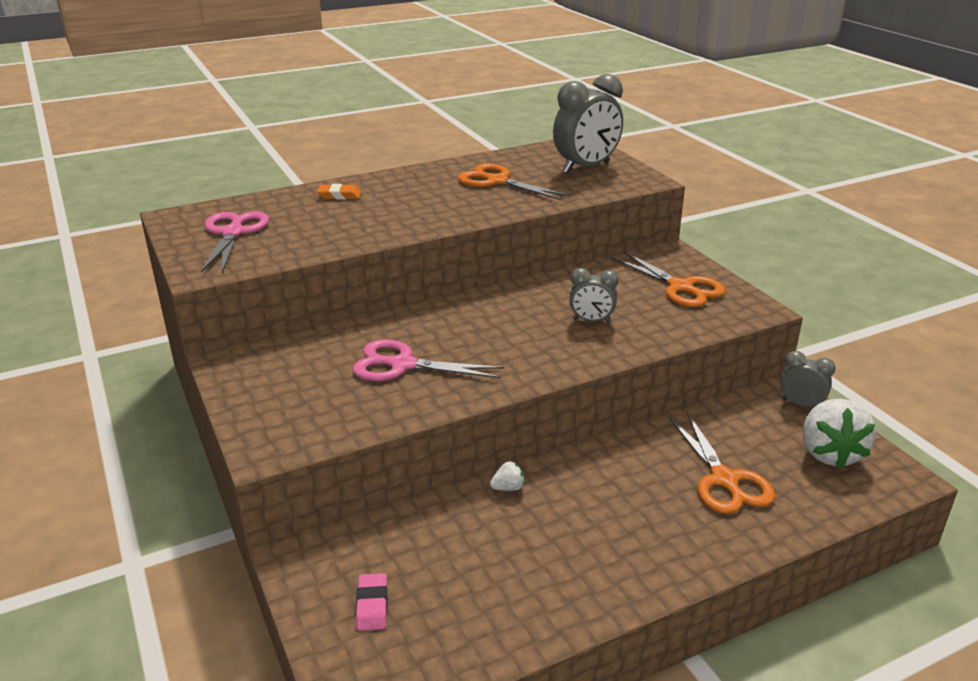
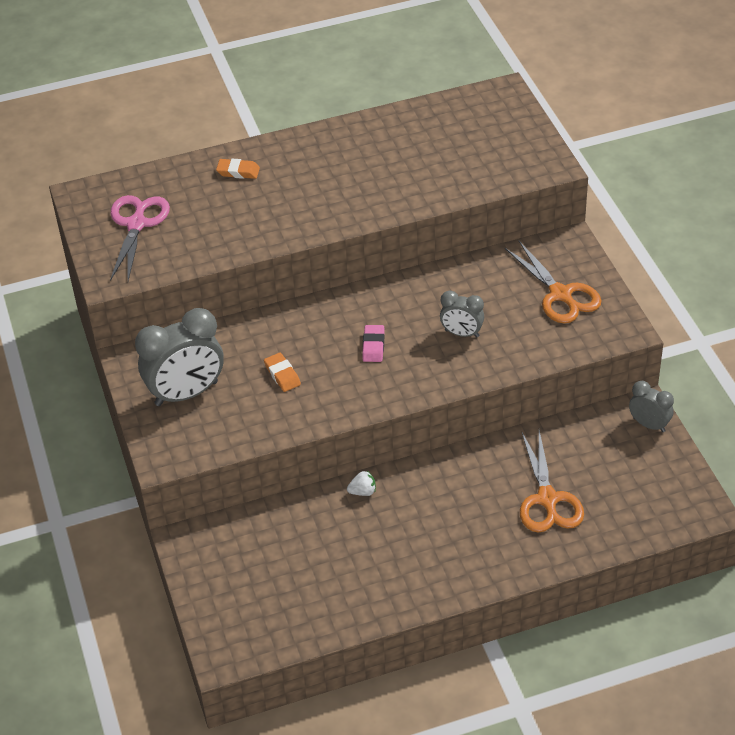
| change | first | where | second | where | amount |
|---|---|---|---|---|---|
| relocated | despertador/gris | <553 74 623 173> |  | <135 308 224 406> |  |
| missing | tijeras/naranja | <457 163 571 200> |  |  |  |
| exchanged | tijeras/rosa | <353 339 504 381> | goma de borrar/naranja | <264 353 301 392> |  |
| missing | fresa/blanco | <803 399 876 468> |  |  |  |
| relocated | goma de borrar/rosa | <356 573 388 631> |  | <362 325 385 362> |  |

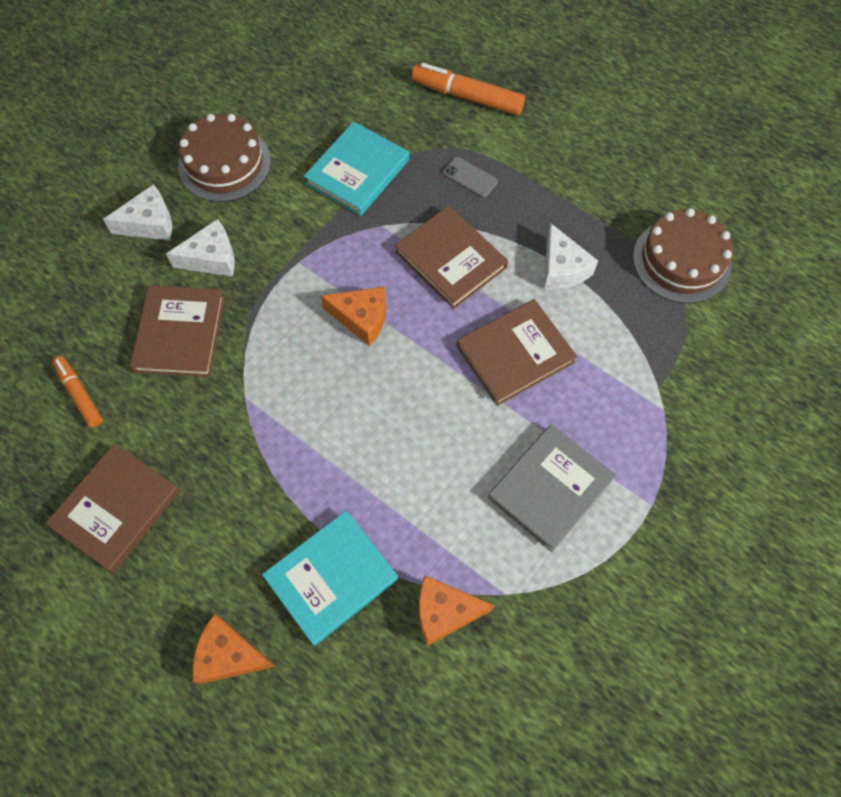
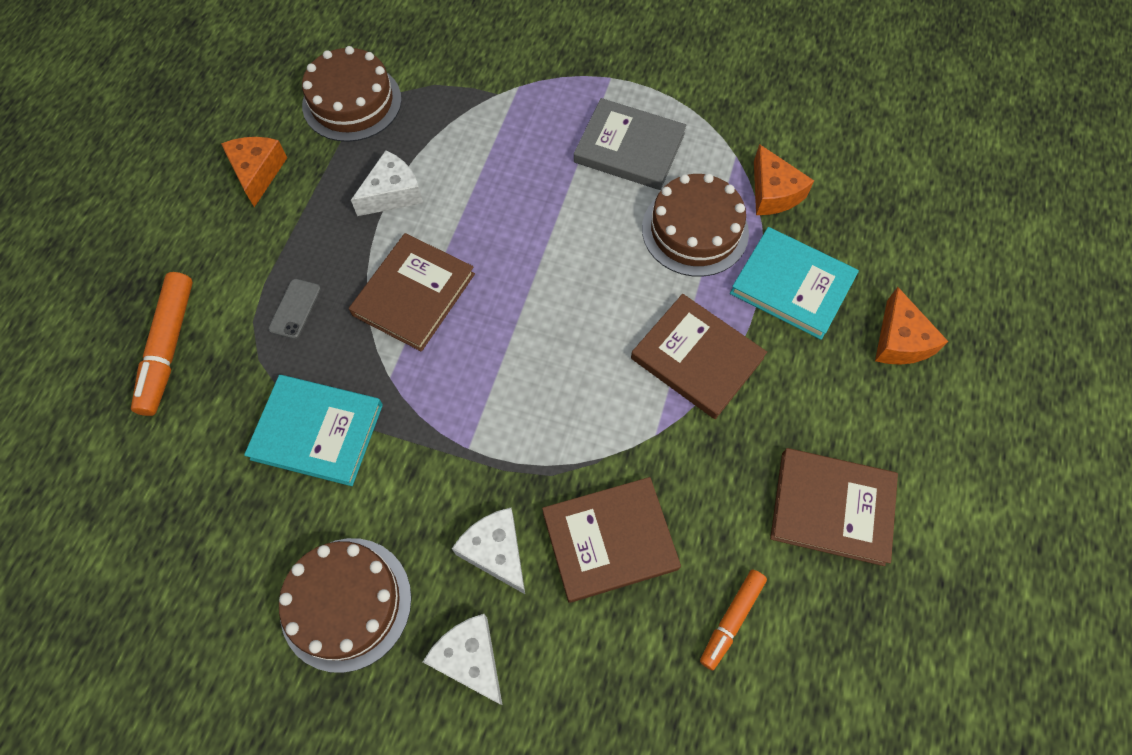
| change | first | where | second | where | amount |
|---|---|---|---|---|---|
| relocated | queso/naranja | <320 286 386 346> |  | <221 137 287 207> |  |
| relocated | libro/marrón | <457 299 577 406> |  | <631 294 767 419> |  |
| appeared |  |  | tarta/marrón | <642 174 749 277> |  |

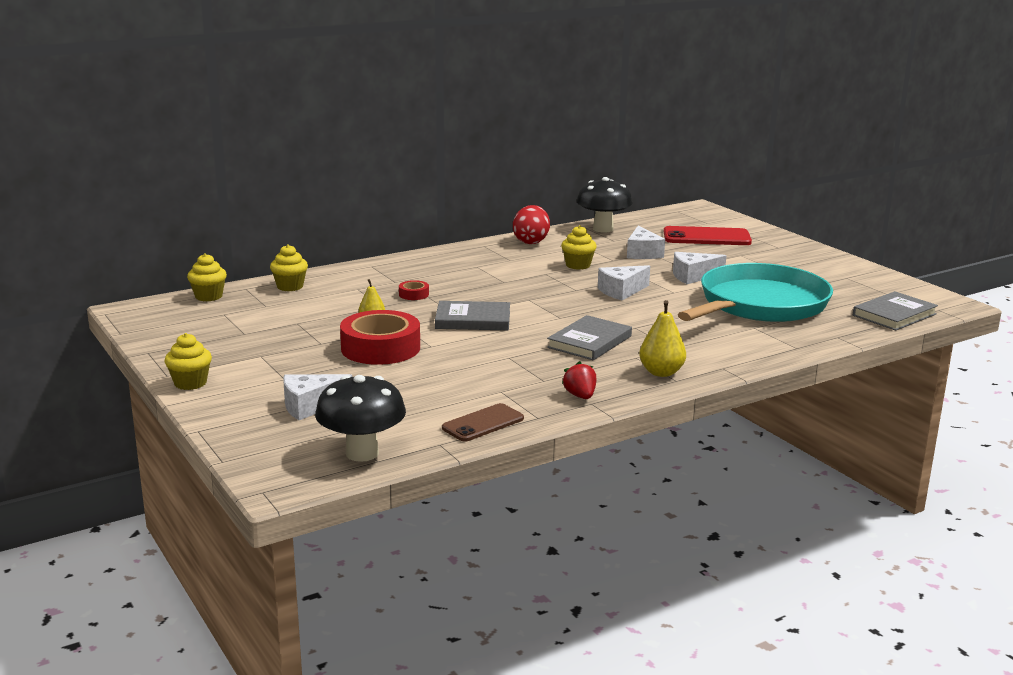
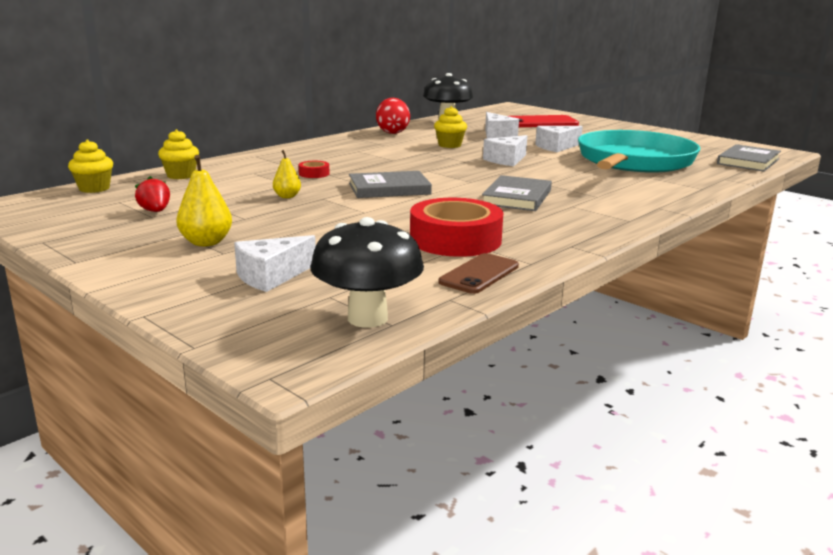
| change | first | where | second | where | amount |
|---|---|---|---|---|---|
| relocated | pera/amarillo | <639 300 686 377> |  | <176 155 232 246> |  |
| relocated | cinta adhesiva/rojo | <340 310 420 365> |  | <410 198 504 257> |  |
| missing | magdalena/amarillo | <164 333 212 390> |  |  |  |
| relocated | fresa/rojo | <562 361 596 399> |  | <135 176 170 212> |  |

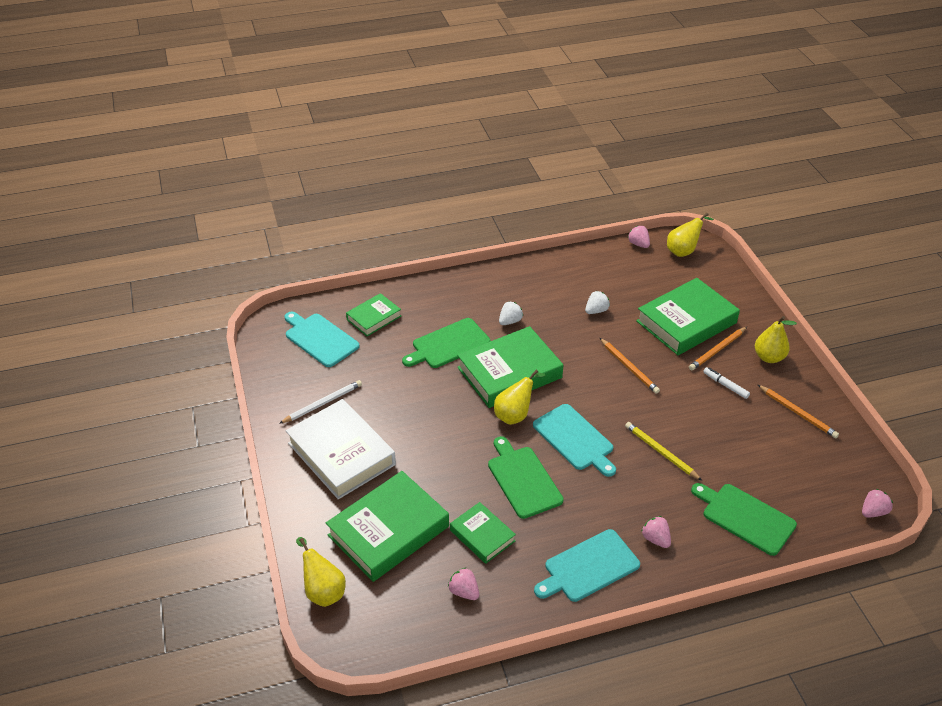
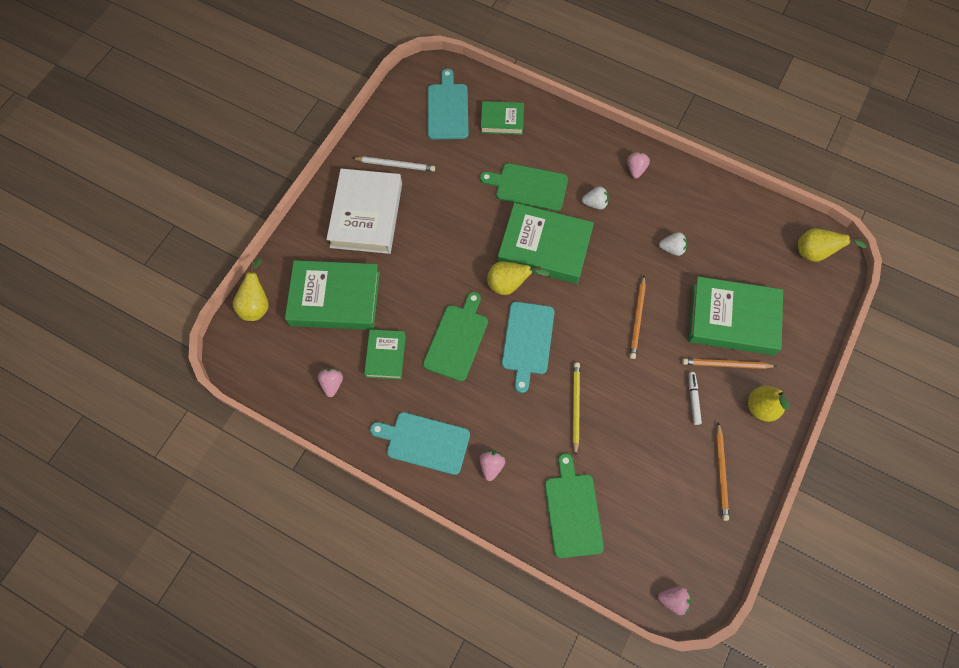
| change | first | where | second | where | amount |
|---|---|---|---|---|---|
| relocated | fresa/rosa | <628 226 650 248> |  | <627 152 650 178> |  |

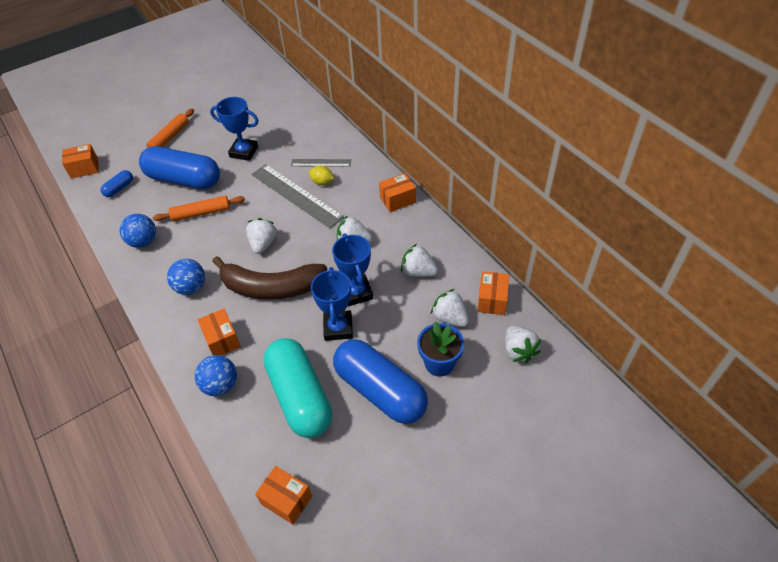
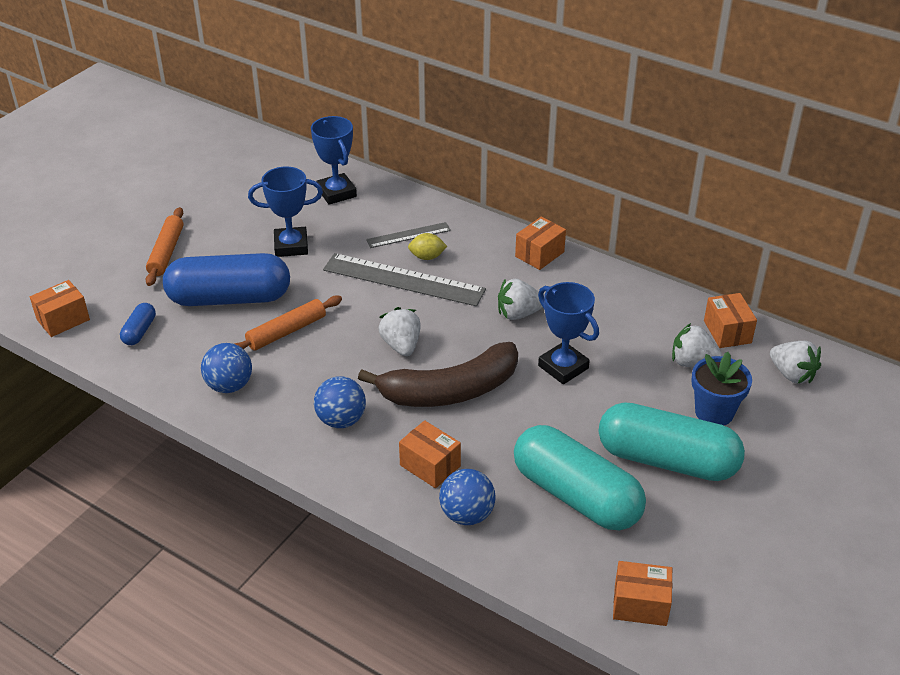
| change | first | where | second | where | amount |
|---|---|---|---|---|---|
| missing | fresa/blanco | <401 244 438 277> |  |  |  |
| relocated | trofeo/azul | <311 267 353 341> |  | <311 116 357 205> |  |
| colour | cápsula/azul | <333 339 428 424> | cápsula/turquesa | <598 402 745 481> |  |

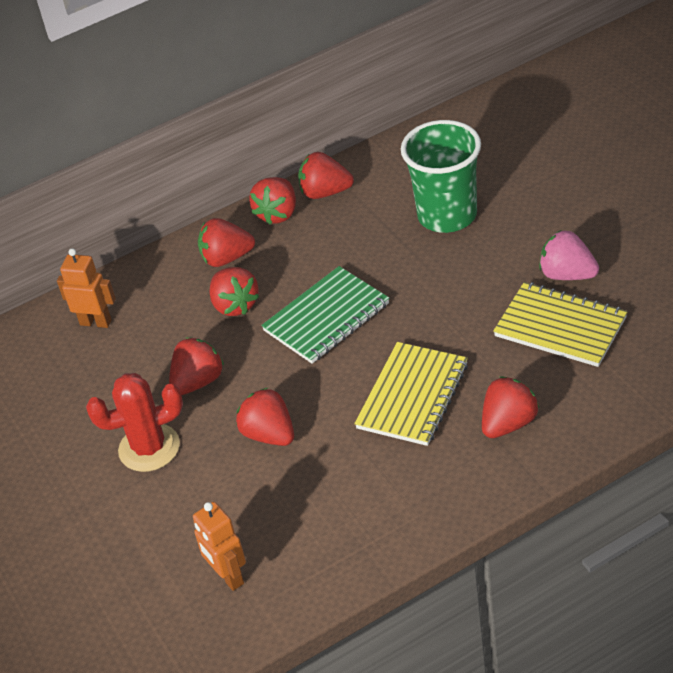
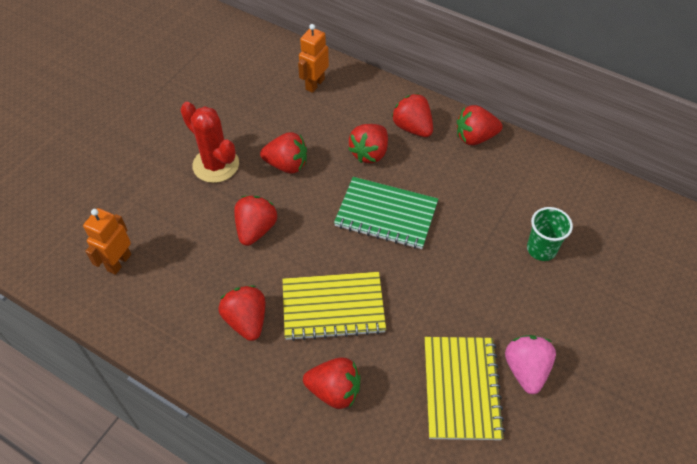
| change | first | where | second | where | amount |
|---|---|---|---|---|---|
| size | vaso/verde | <401 120 481 233> |  | <527 207 573 261> | x0.56 |
| relocated | fresa/rojo | <298 152 354 199> |  | <219 285 265 341> |  |
| spun | robot/naranja | <57 248 116 328> |  | <298 24 329 93> | 135 degrees counterclockwise |

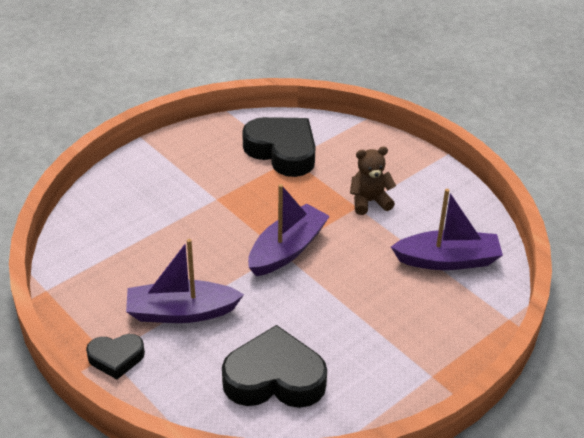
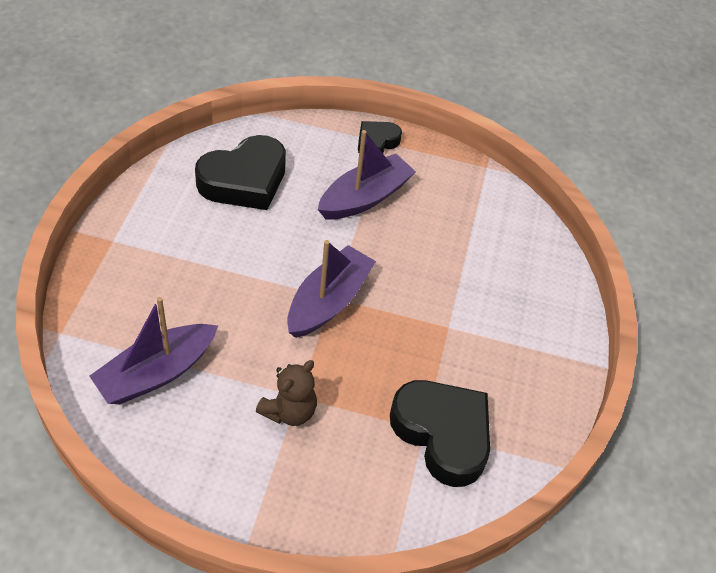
| change | first | where | second | where | amount |
|---|---|---|---|---|---|
| spun | corazón/negro | <242 117 316 177> |  | <390 380 490 487> | 135 degrees counterclockwise |
| spun | barco/morado | <248 184 330 276> |  | <287 240 376 338> | 150 degrees counterclockwise |

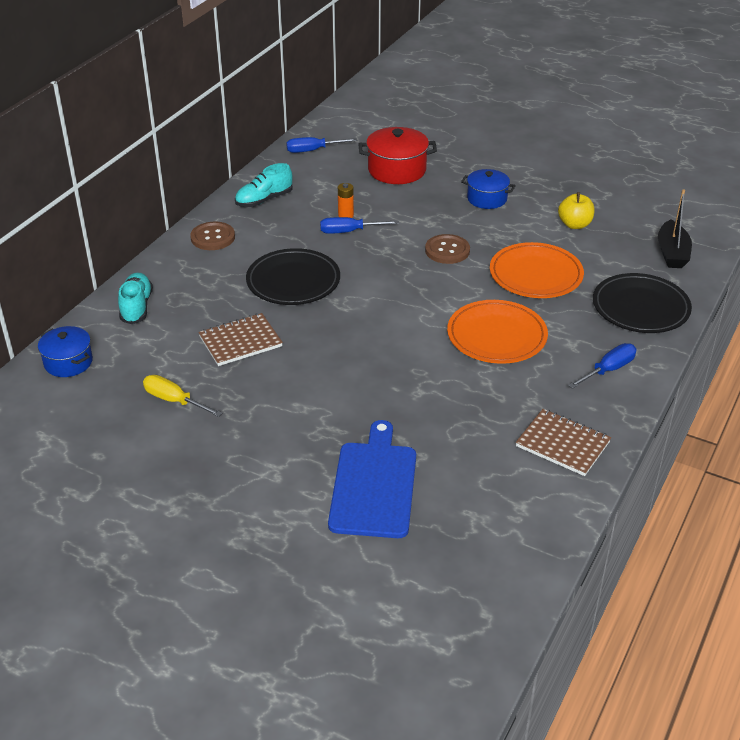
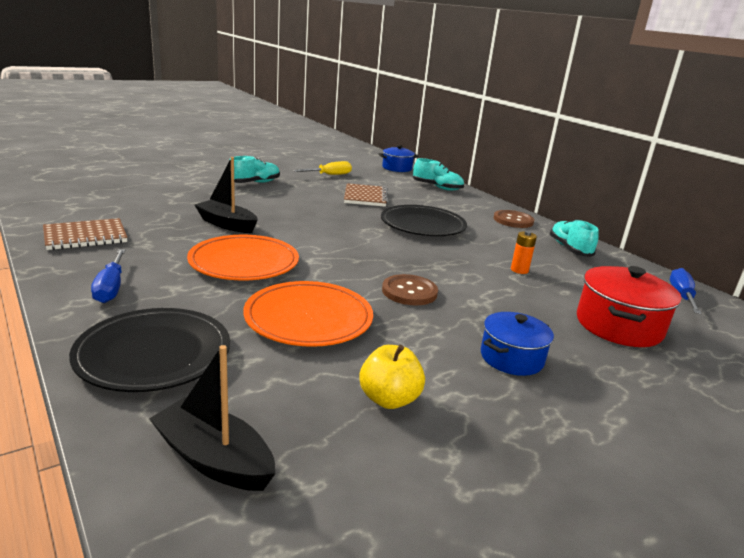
| change | first | where | second | where | amount |
|---|---|---|---|---|---|
| missing | destornillador/azul | <320 217 399 234> |  |  |  |
| missing | tabla de cortar/azul | <328 420 416 538> |  |  |  |
| appeared |  |  | zapato/turquesa | <229 156 280 183> |  |
| appeared |  |  | barco/negro | <195 157 258 233> |  |

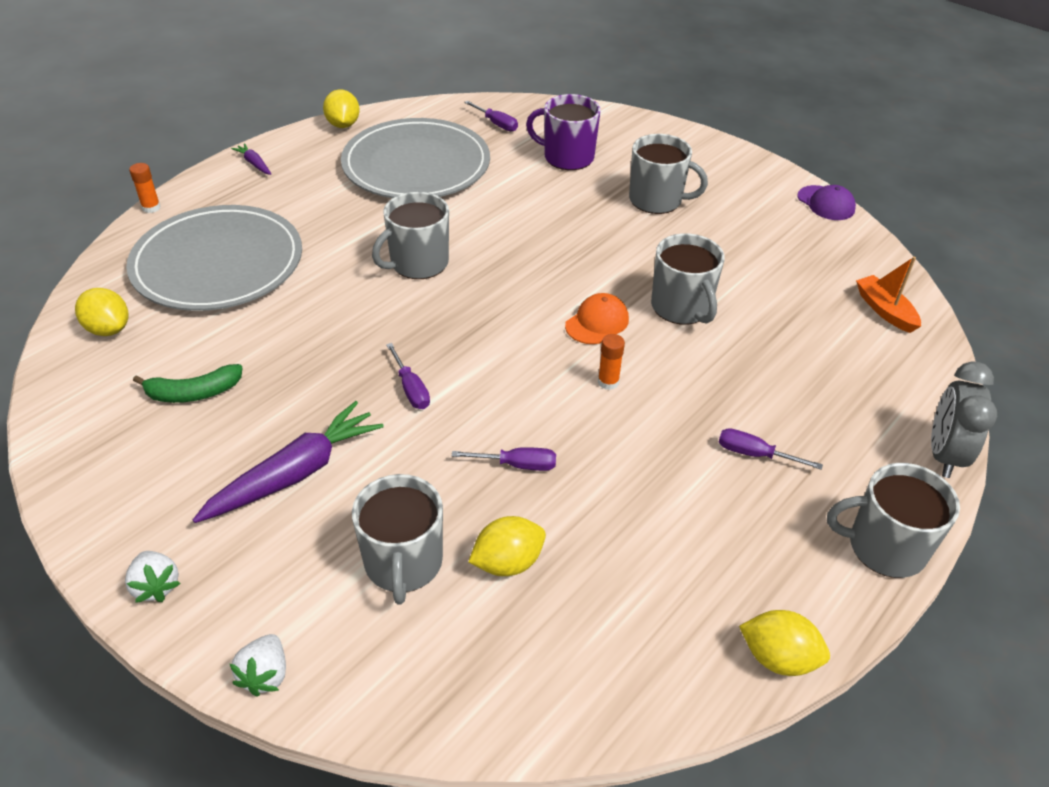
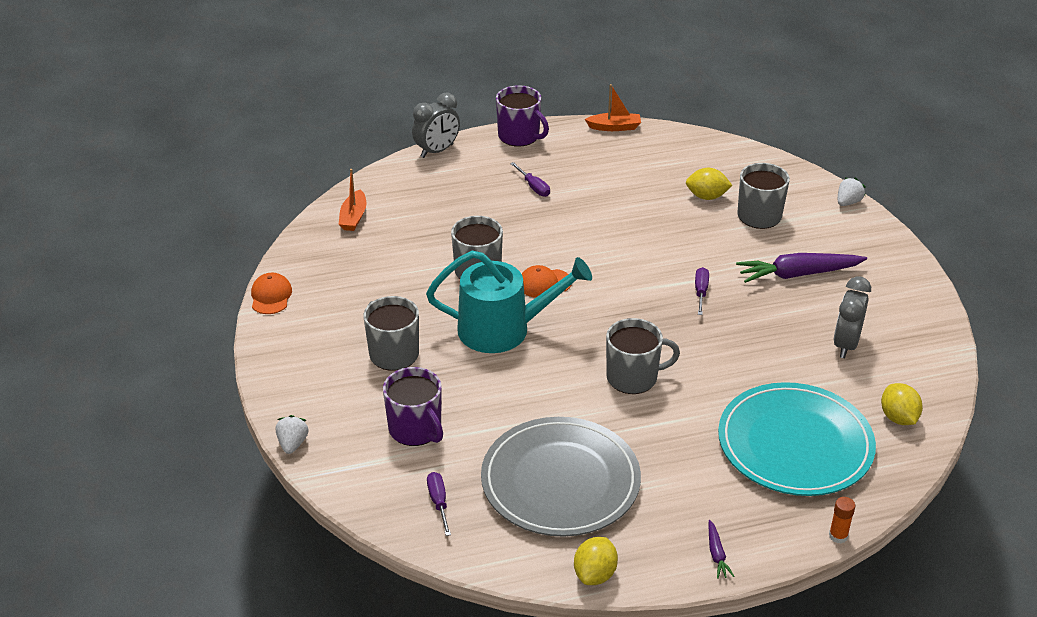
| change | first | where | second | where | amount |
|---|---|---|---|---|---|
| colour | gorra/morado | <797 185 856 220> | gorra/naranja | <251 273 292 314> |  |
| colour | plato/gris | <126 205 302 311> | plato/turquesa | <718 382 876 496> |  |
| missing | barra de pegamento/naranja | <598 334 625 390> |  |  |  |
| exchanged | plátano/verde | <133 364 243 403> | despertador/gris | <834 276 871 358> |  |
| missing | destornillador/morado | <452 447 556 471> |  |  |  |
| colour | taza/gris | <827 463 960 578> | taza/morado | <496 85 549 147> |  |
| relocated | fresa/blanco | <125 551 181 603> |  | <276 415 309 454> |  |
| exchanged | limón/amarillo | <739 610 830 676> | barco/naranja | <585 84 641 131> |  |
| appeared |  |  | regadera/turquesa | <426 251 592 353> |  |

